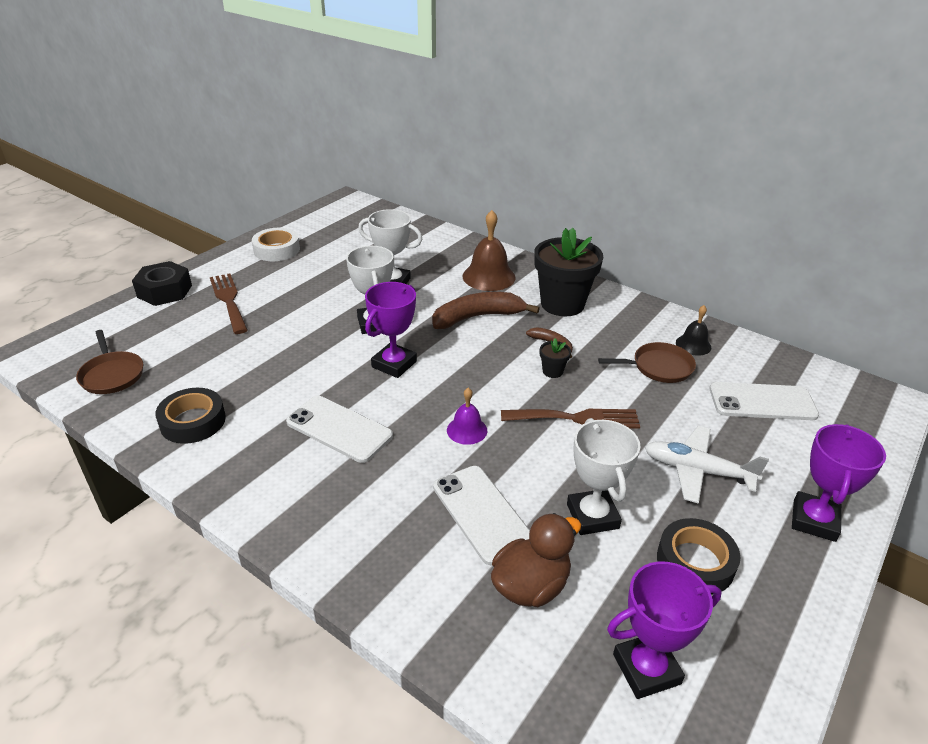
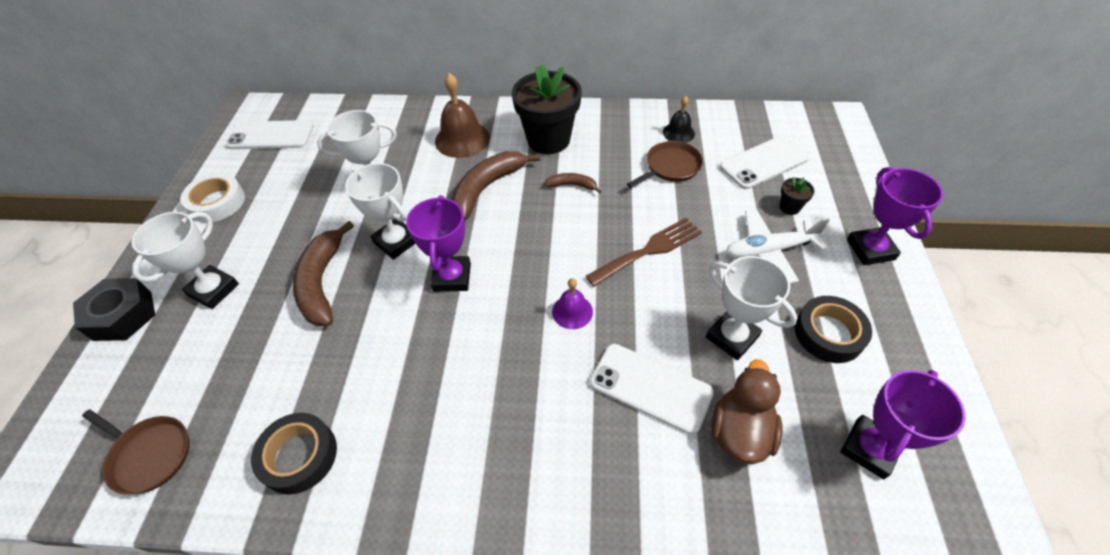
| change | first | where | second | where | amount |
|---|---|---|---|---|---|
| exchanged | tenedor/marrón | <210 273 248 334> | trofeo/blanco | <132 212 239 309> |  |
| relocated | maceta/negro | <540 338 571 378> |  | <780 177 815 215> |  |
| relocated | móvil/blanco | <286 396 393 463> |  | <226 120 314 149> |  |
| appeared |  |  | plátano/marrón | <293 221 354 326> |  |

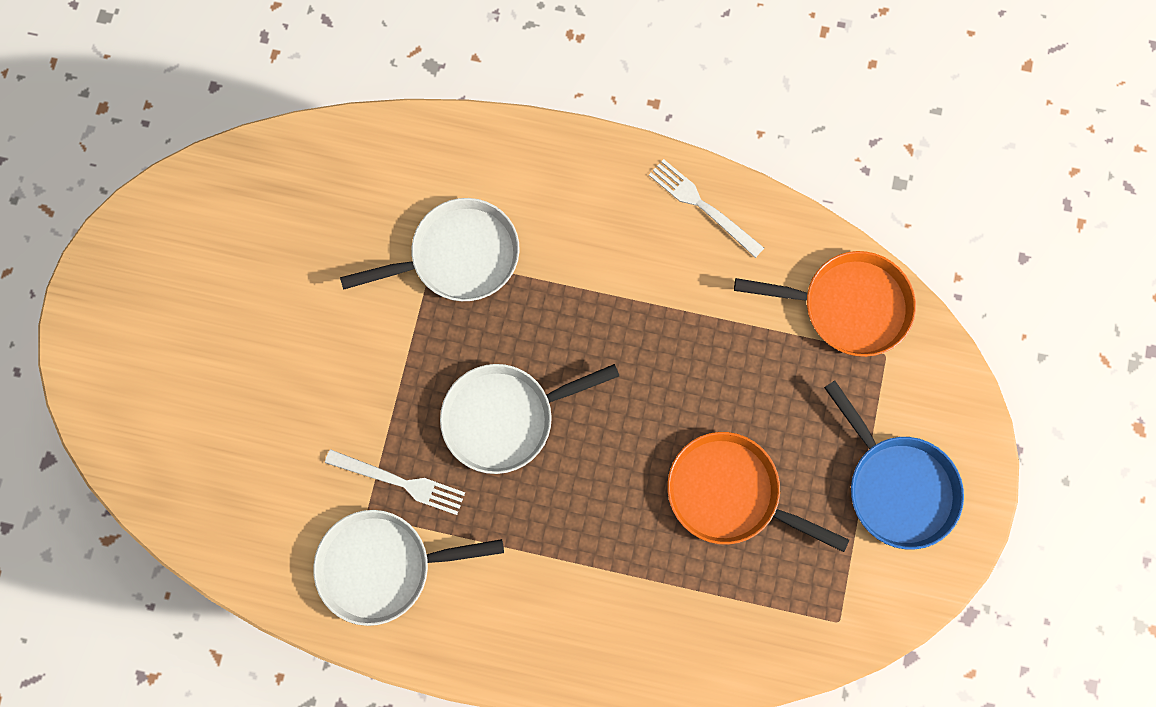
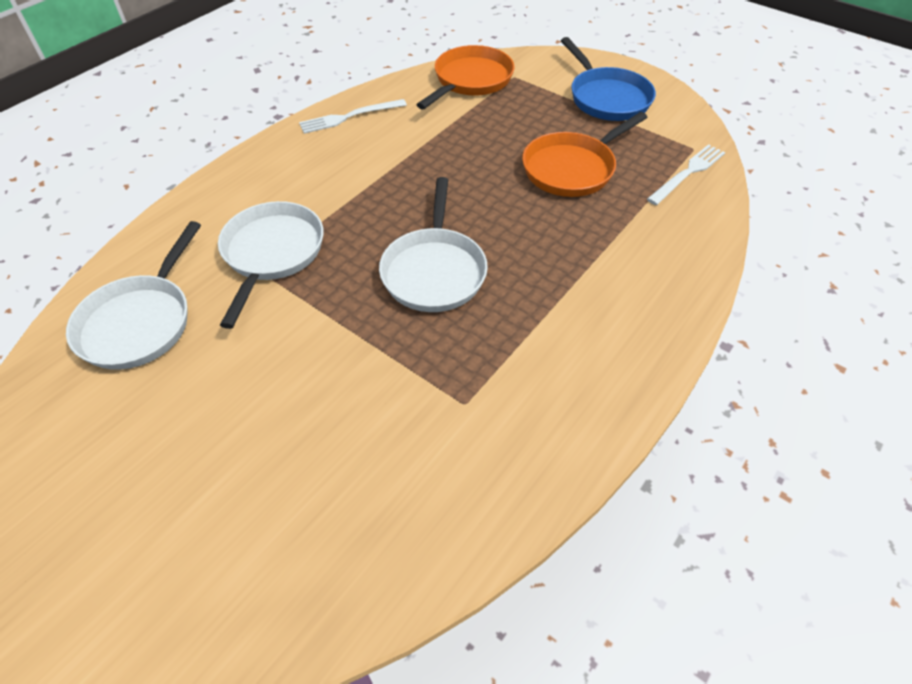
| change | first | where | second | where | amount |
|---|---|---|---|---|---|
| spun | sartén/azul | <824 380 964 550> |  | <561 37 656 121> | 75 degrees clockwise |
| relocated | tenedor/blanco | <325 449 465 515> |  | <647 144 725 205> |  |
| relocated | sartén/blanco | <313 510 504 626> |  | <66 221 201 370> |  |

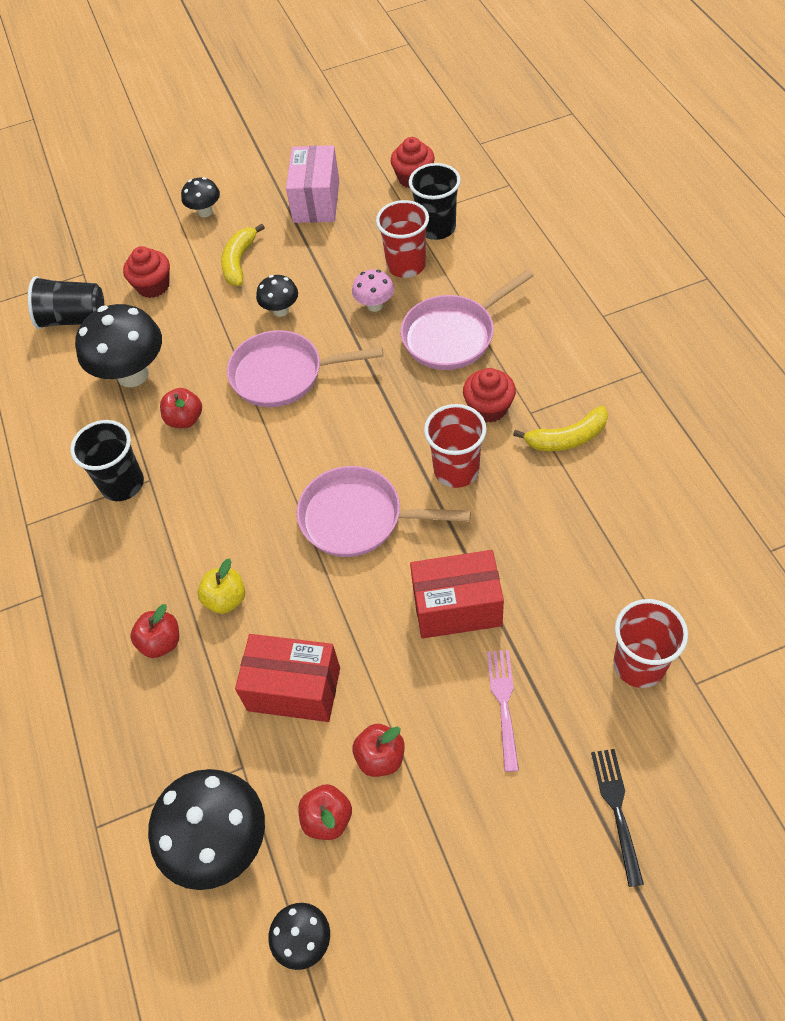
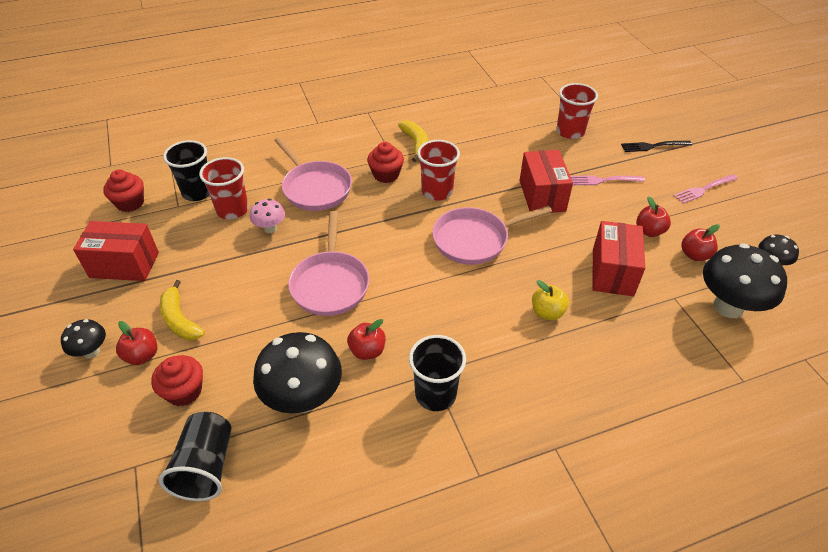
| change | first | where | second | where | amount |
|---|---|---|---|---|---|
| colour | caja/rosa | <286 145 339 223> | caja/rojo | <73 221 159 281> |  |
| spun | plátano/amarillo | <221 224 265 286> |  | <160 280 205 340> | 45 degrees clockwise |
| missing | seta/negro | <256 275 298 317> |  |  |  |
| spun | sartén/rosa | <297 466 471 557> |  | <432 206 552 265> | 60 degrees clockwise |
| relocated | manzana/rojo | <130 604 179 658> |  | <116 321 157 365> |  |
| appeared |  |  | tenedor/rosa | <674 174 738 204> |  |

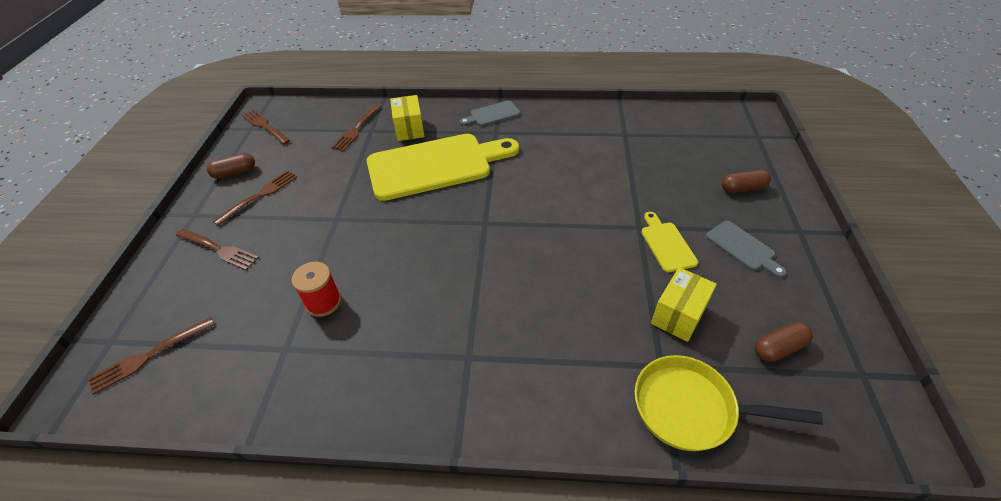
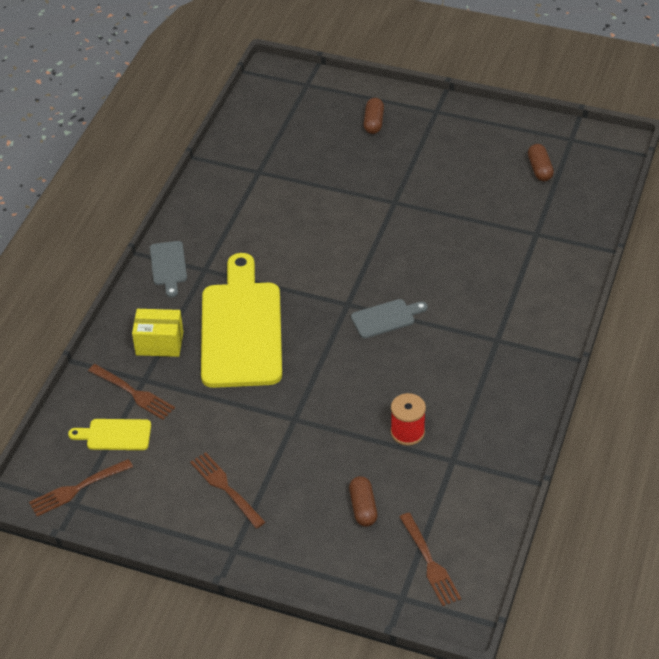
| change | first | where | second | where | amount |
|---|---|---|---|---|---|
| relocated | cápsula/marrón | <207 153 255 179> |  | <349 476 378 527> |  |
| relocated | tabla de cortar/amarillo | <641 212 698 272> |  | <68 419 151 450> |  |
| relocated | tabla de cortar/gris | <706 221 787 278> |  | <351 299 428 338> |  |
| missing | tenedor/marrón | <176 229 259 270> |  |  |  |
| missing | caja/amarillo | <651 267 717 342> |  |  |  |
| missing | sartén/amarillo | <635 355 823 451> |  |  |  |

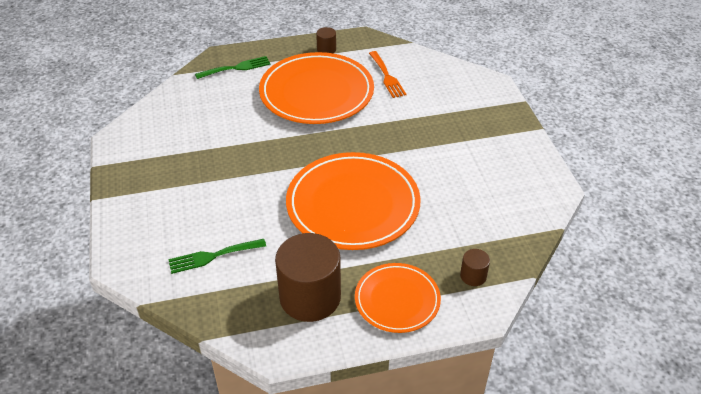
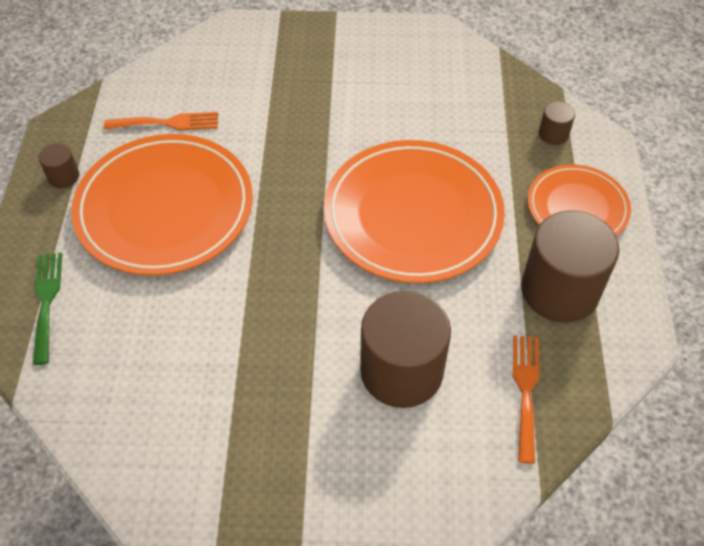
| change | first | where | second | where | amount |
|---|---|---|---|---|---|
| missing | tenedor/verde | <168 239 266 274> |  |  |  |
| appeared |  |  | cilindro/marrón | <360 291 451 408> |  |
| appeared |  |  | tenedor/naranja | <513 335 539 464> |  |

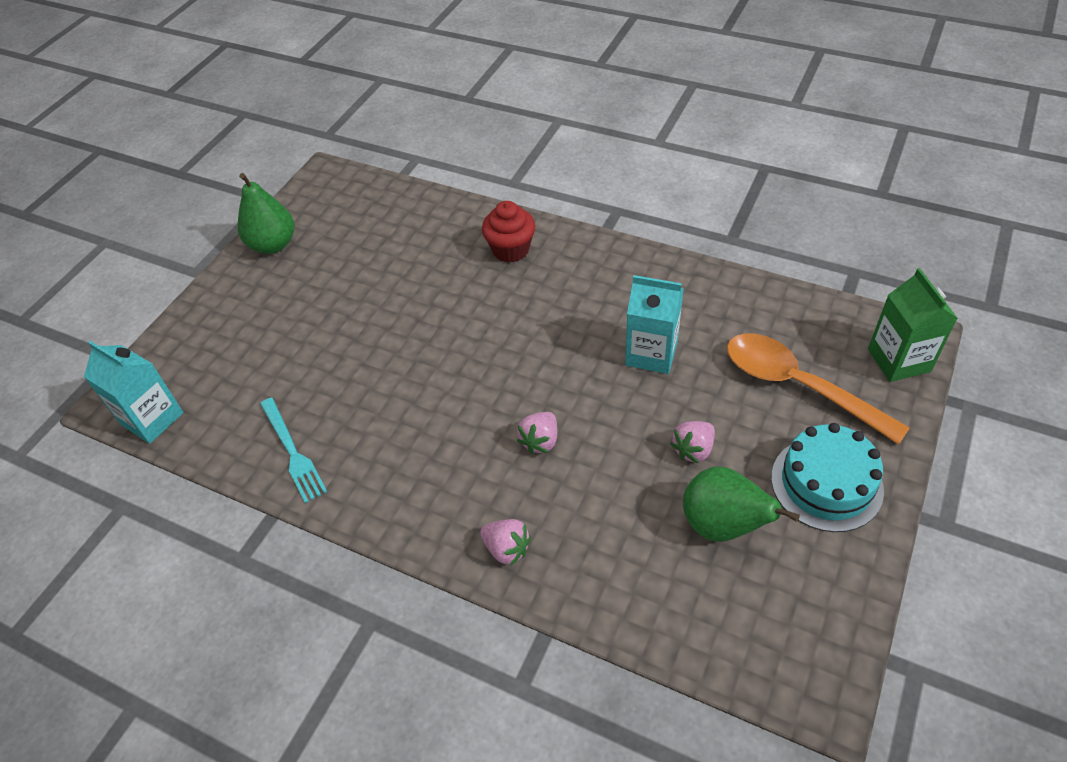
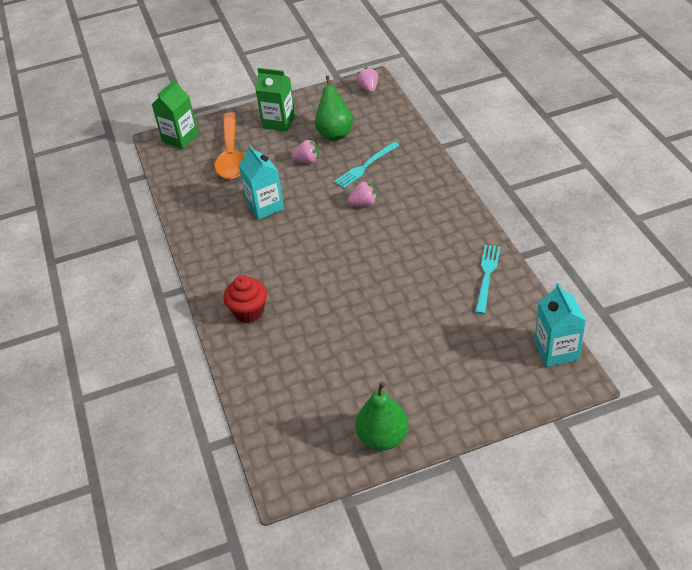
| change | first | where | second | where | amount |
|---|---|---|---|---|---|
| exchanged | tarta/turquesa | <771 423 884 532> | cartón de leche/verde | <256 68 295 131> |  |
| relocated | fresa/rosa | <480 519 531 566> |  | <357 67 378 93> |  |
| appeared |  |  | tenedor/turquesa | <334 142 399 188> |  |

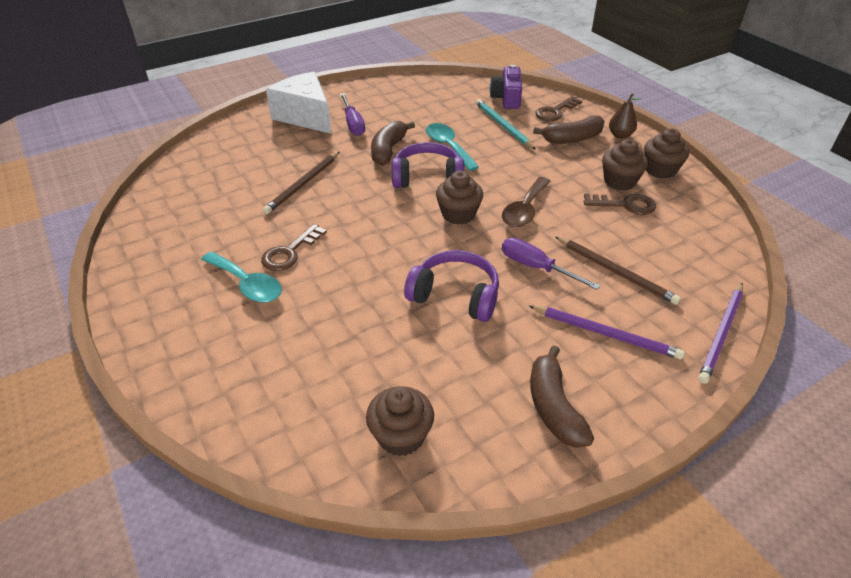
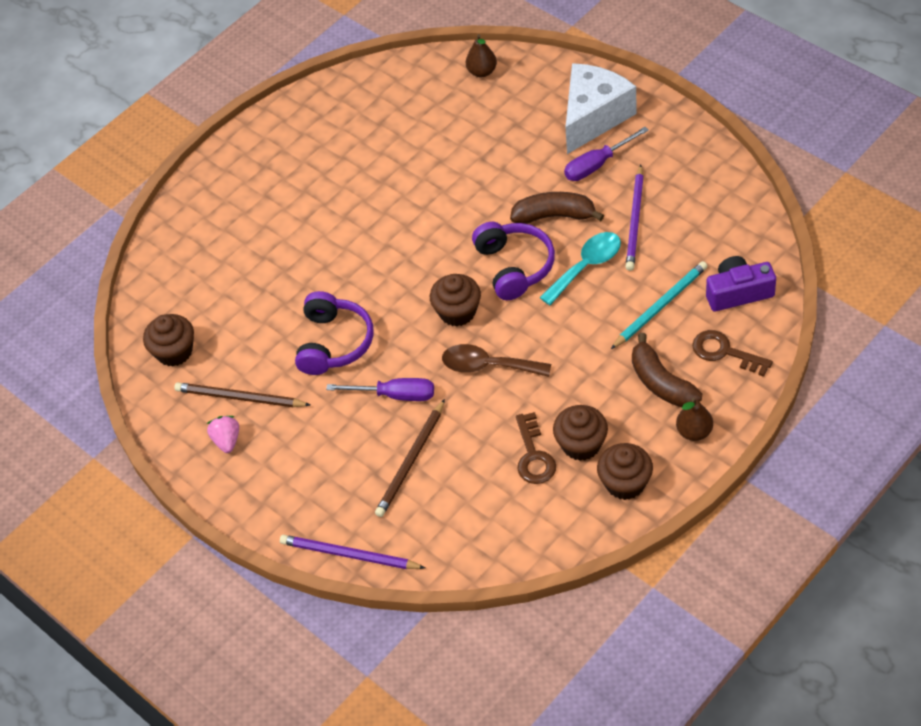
| change | first | where | second | where | amount |
|---|---|---|---|---|---|
| relocated | lápiz/marrón | <263 152 339 214> |  | <174 382 310 407> |  |
| missing | llave/marrón | <261 224 327 271> |  |  |  |
| spun | destornillador/morado | <502 238 600 290> |  | <326 378 434 401> | 75 degrees clockwise |
| missing | cuchara/turquesa | <201 252 282 302> |  |  |  |
| relocated | lápiz/morado | <529 306 685 359> |  | <626 165 644 271> |  |
| exchanged | plátano/marrón | <530 345 594 448> | fresa/rosa | <207 416 239 453> |  |
| appeared |  |  | pera/marrón | <466 34 497 77> |  |

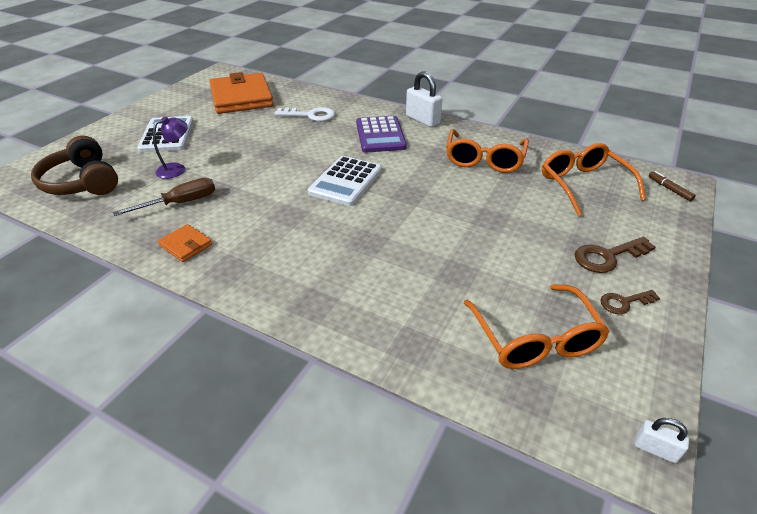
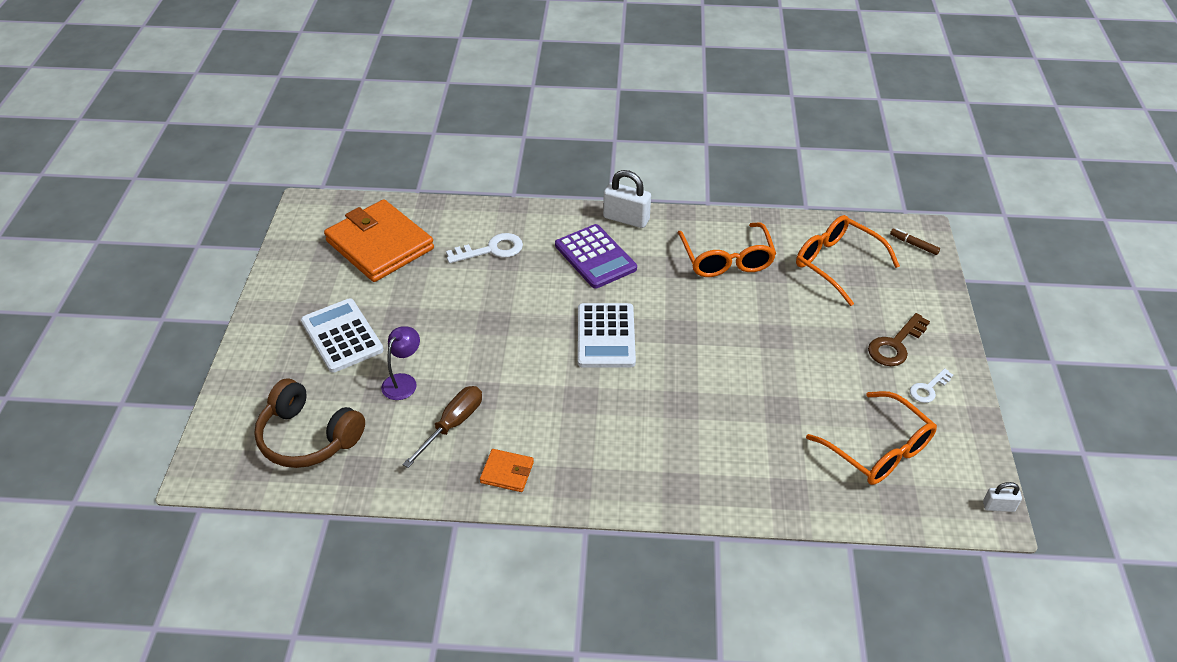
| change | first | where | second | where | amount |
|---|---|---|---|---|---|
| colour | llave/marrón | <600 290 660 314> | llave/blanco | <910 368 953 403> |  |

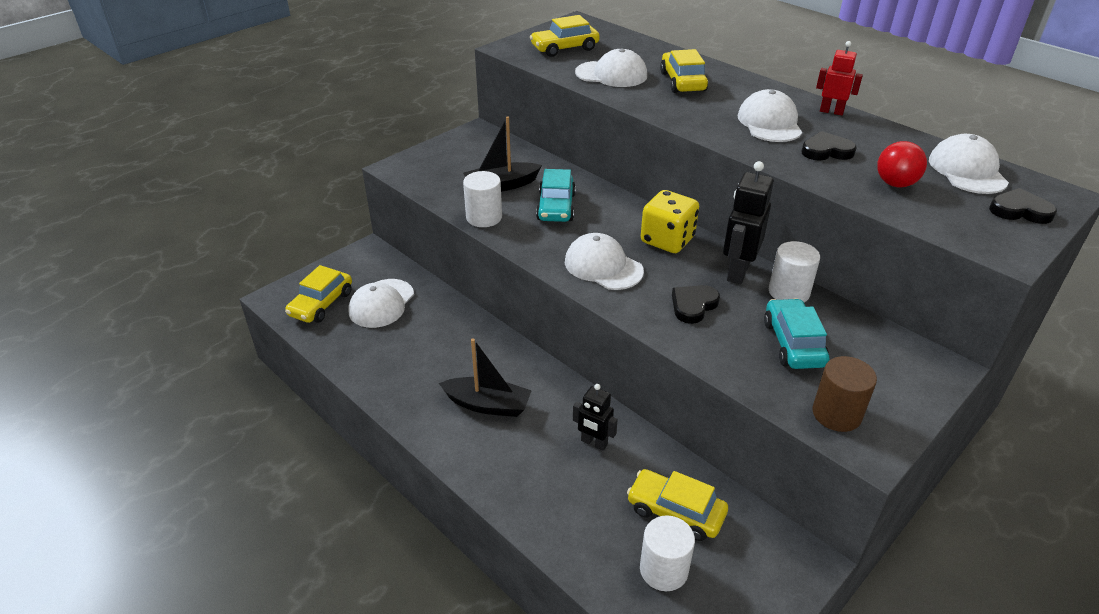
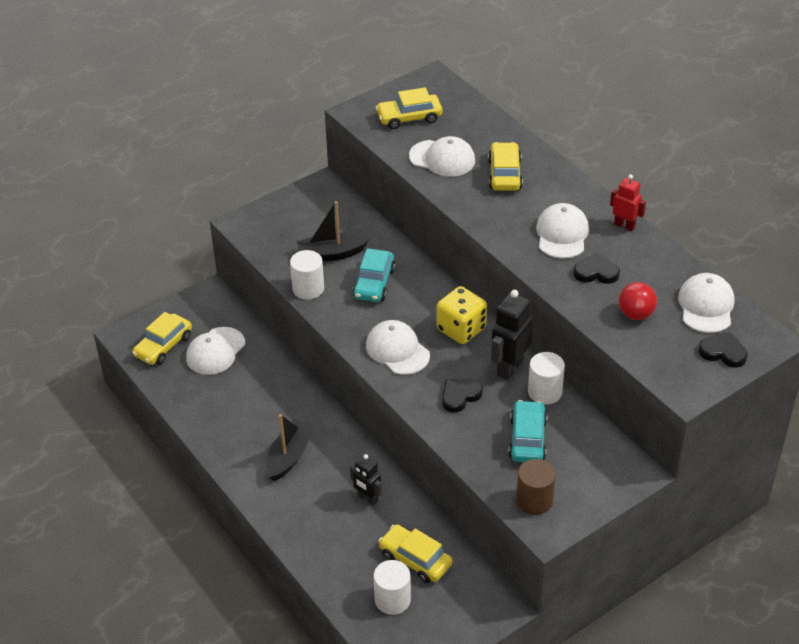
| change | first | where | second | where | amount |
|---|---|---|---|---|---|
| spun | barco/negro | <439 339 532 417> |  | <267 414 314 481> | 90 degrees counterclockwise |

